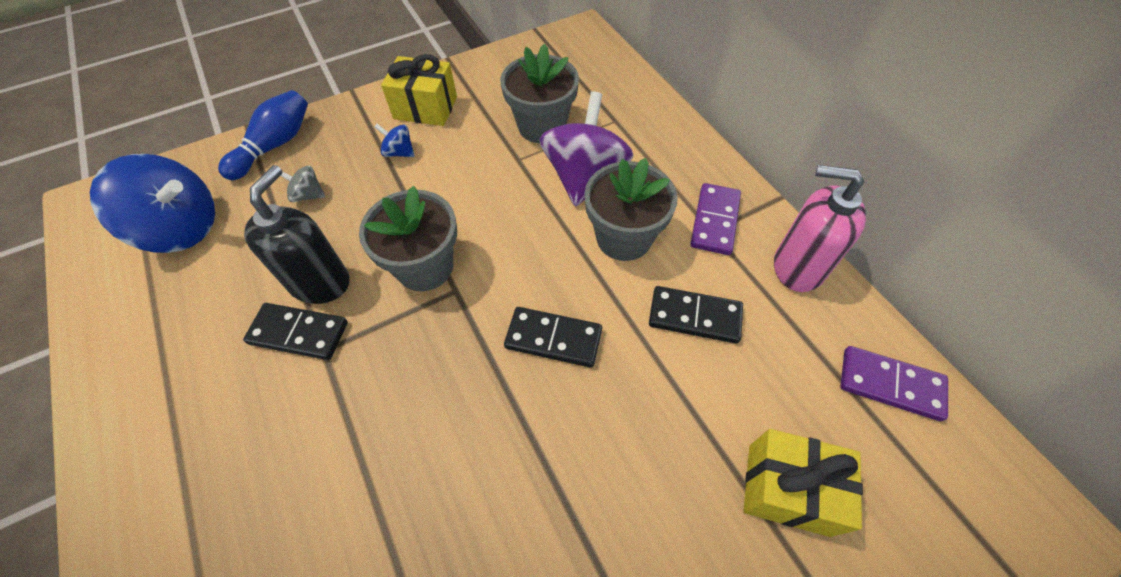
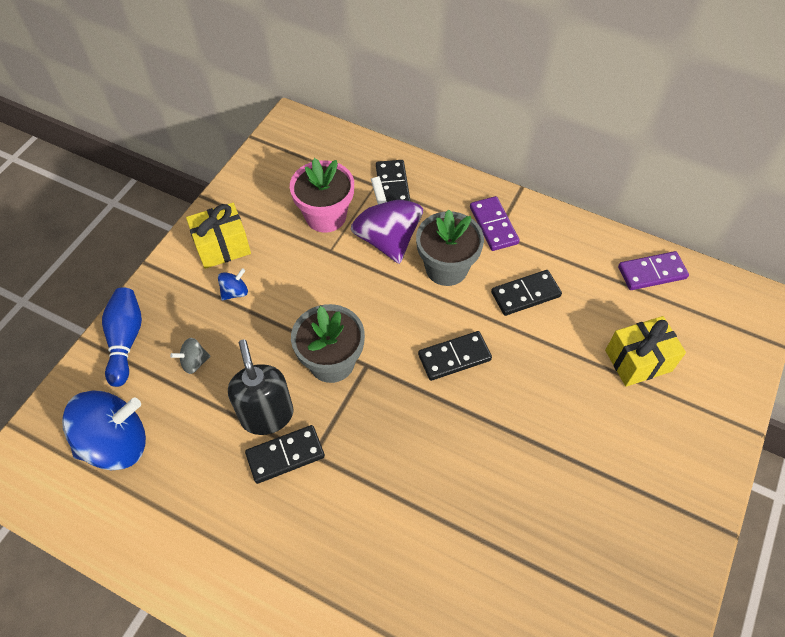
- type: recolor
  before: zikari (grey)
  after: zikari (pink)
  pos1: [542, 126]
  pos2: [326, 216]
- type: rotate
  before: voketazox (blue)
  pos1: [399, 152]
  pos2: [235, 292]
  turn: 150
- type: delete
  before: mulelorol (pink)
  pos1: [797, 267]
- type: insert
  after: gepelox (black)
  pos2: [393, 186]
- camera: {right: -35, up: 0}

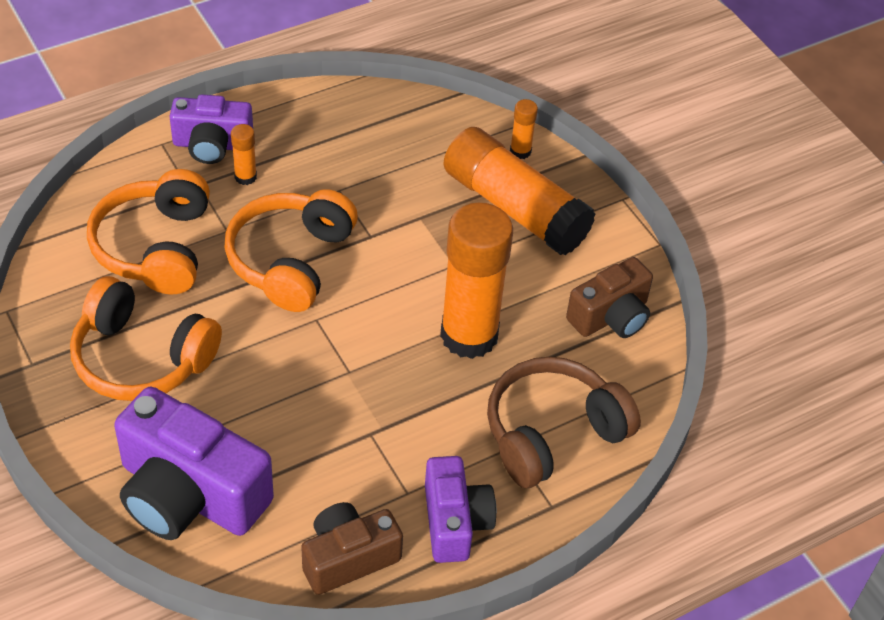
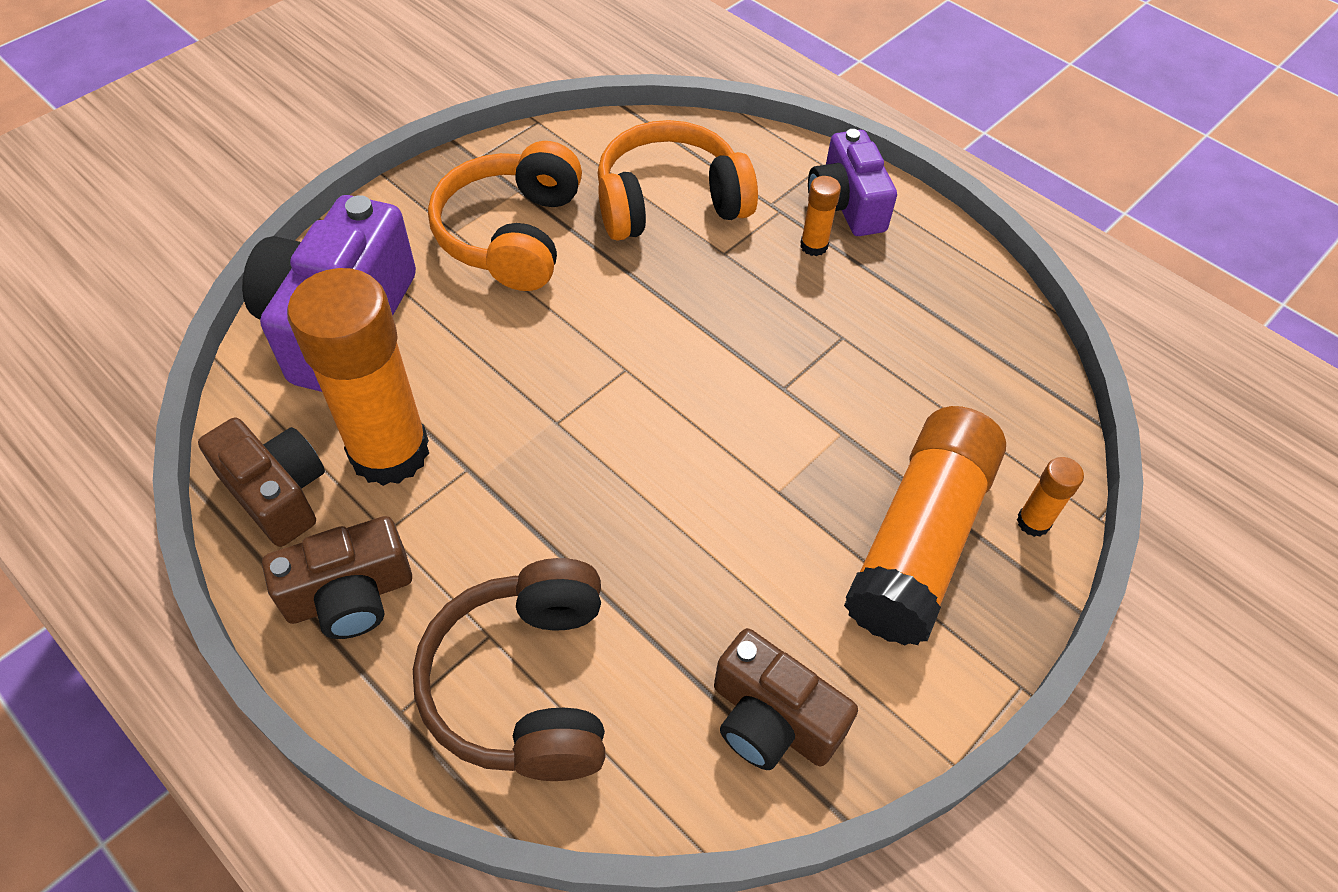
- type: delete
  before: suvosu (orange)
  pos1: [291, 261]
- type: move
  before: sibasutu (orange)
  pos1: [469, 335]
  pos2: [389, 452]
- type: rotate
  before: suvosu (brown)
  pos1: [552, 433]
  pos2: [526, 684]
  turn: -135
- type: recolor
  before: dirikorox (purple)
  after: dirikorox (brown)
  pos1: [455, 522]
  pos2: [350, 596]
- camera: {right: 75, up: 5}

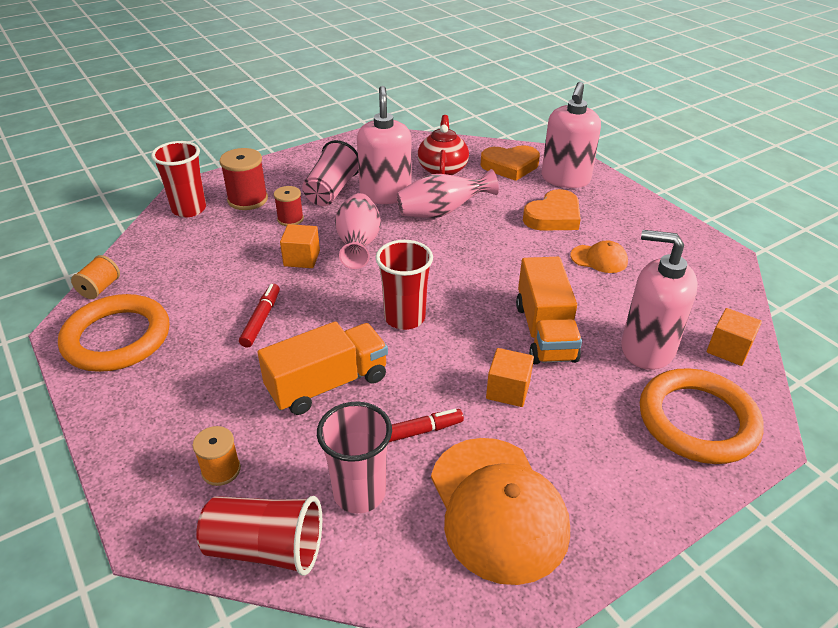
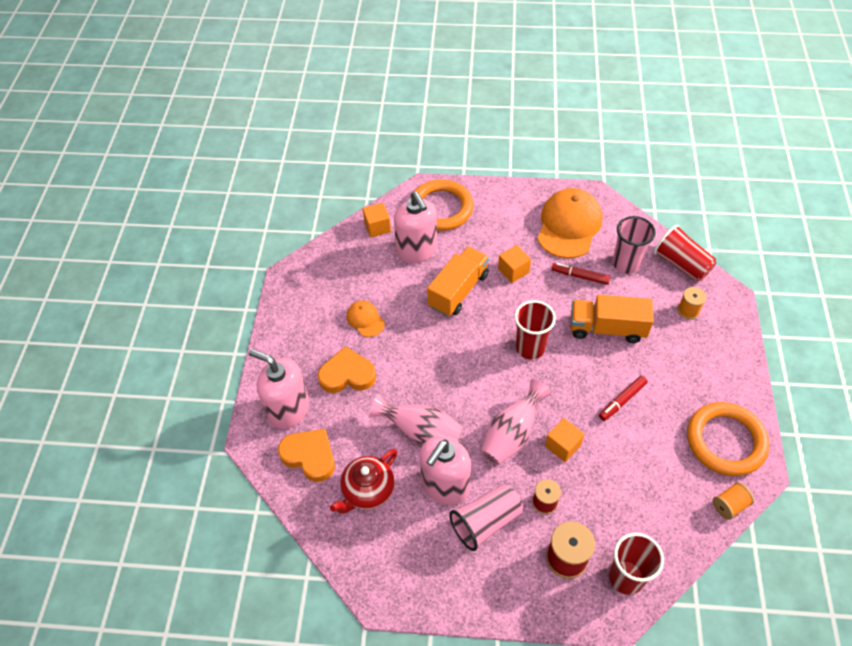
- type: rotate
  before: mulelorol (pink)
  pos1: [565, 179]
  pos2: [288, 409]
  turn: -120
- camera: {right: -140, up: 15}

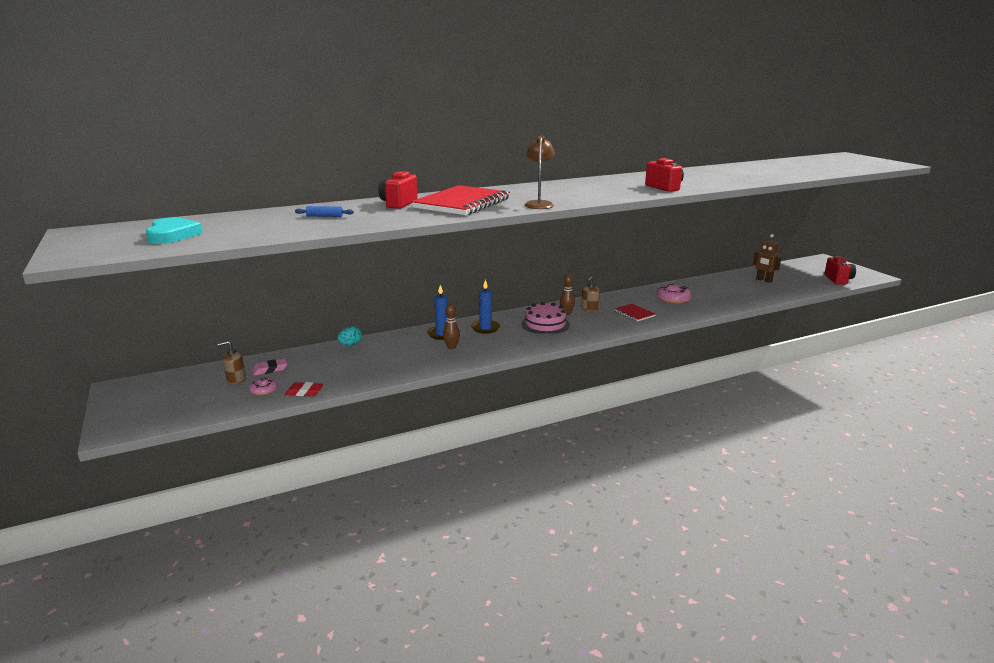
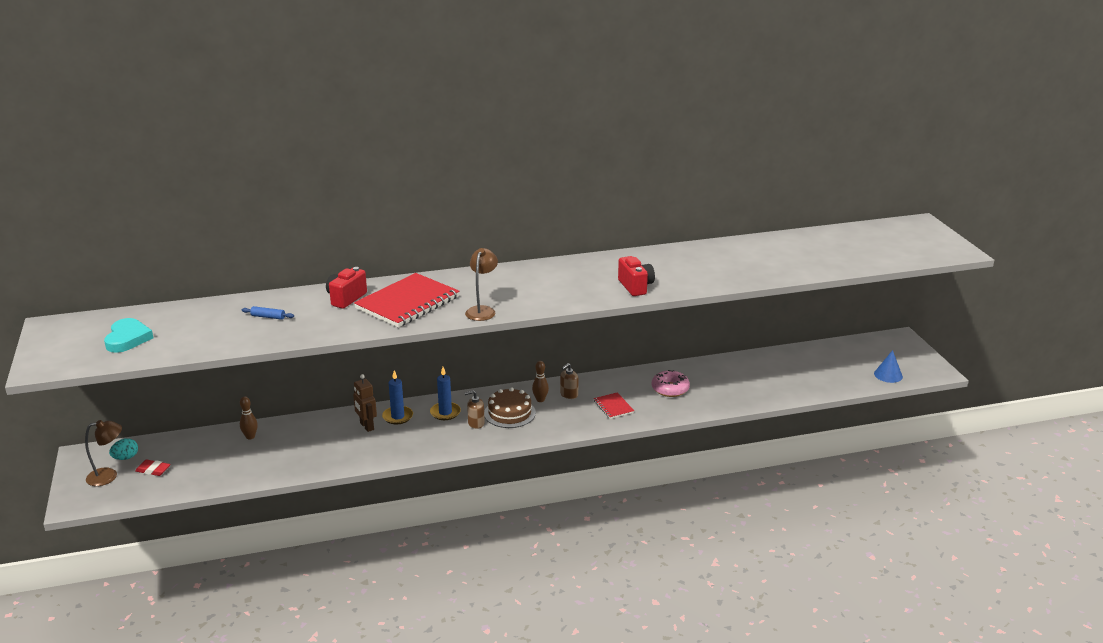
- type: move
  before: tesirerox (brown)
  pos1: [763, 280]
  pos2: [366, 426]
- type: replace
  before: dirikorox (red)
  after: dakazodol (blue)
  pos1: [838, 280]
  pos2: [888, 375]
- type: recolor
  before: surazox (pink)
  after: surazox (brown)
  pos1: [545, 324]
  pos2: [509, 413]
- type: move
  before: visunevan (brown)
  pos1: [451, 347]
  pos2: [250, 437]
- type: move
  before: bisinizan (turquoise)
  pos1: [350, 345]
  pos2: [125, 458]
- type: move
  before: mulelorol (brown)
  pos1: [236, 379]
  pos2: [476, 423]
- type: delete
  before: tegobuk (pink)
  pos1: [270, 369]
- type: delete
  before: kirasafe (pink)
  pos1: [264, 390]
- type: move
  before: tegobuk (red)
  pos1: [304, 392]
  pos2: [153, 470]
- type: insert
  after: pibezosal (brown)
  pos2: [108, 476]
- camera: {right: 10, up: 5}

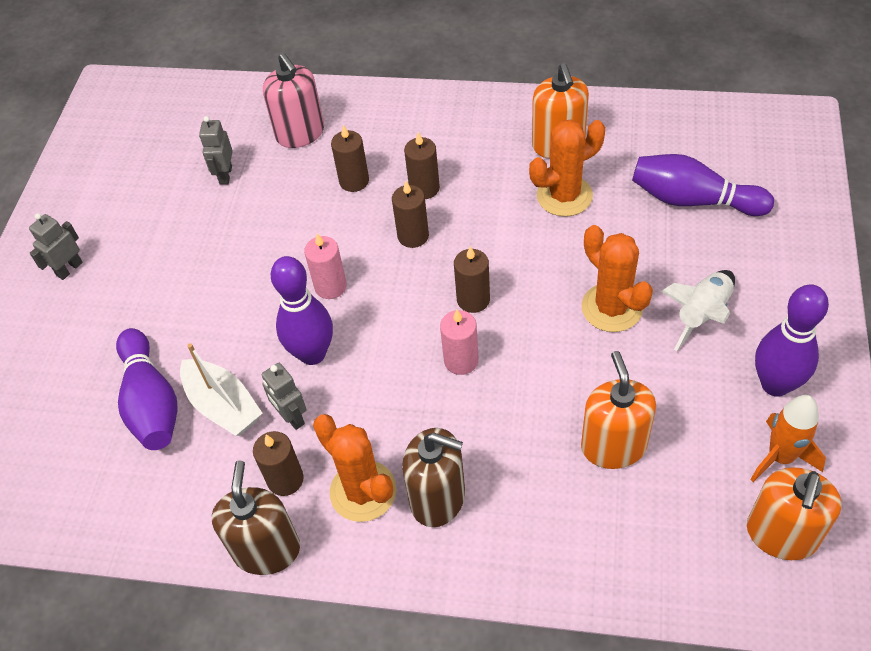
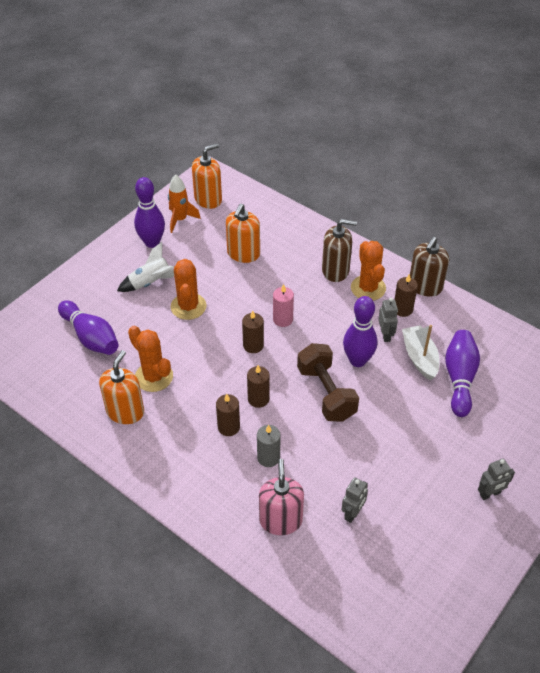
- type: rotate
  before: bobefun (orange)
  pos1: [564, 196]
  pos2: [154, 377]
  turn: 45
- type: recolor
  before: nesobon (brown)
  after: nesobon (grey)
  pos1: [354, 181]
  pos2: [268, 457]
- type: replace
  before: nesobon (pink)
  after: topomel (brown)
  pos1: [330, 286]
  pos2: [326, 393]
- type: rotate
  before: mulelorol (brown)
  pos1: [438, 498]
  pos2: [335, 270]
  turn: 135
- camera: {right: -155, up: -5}

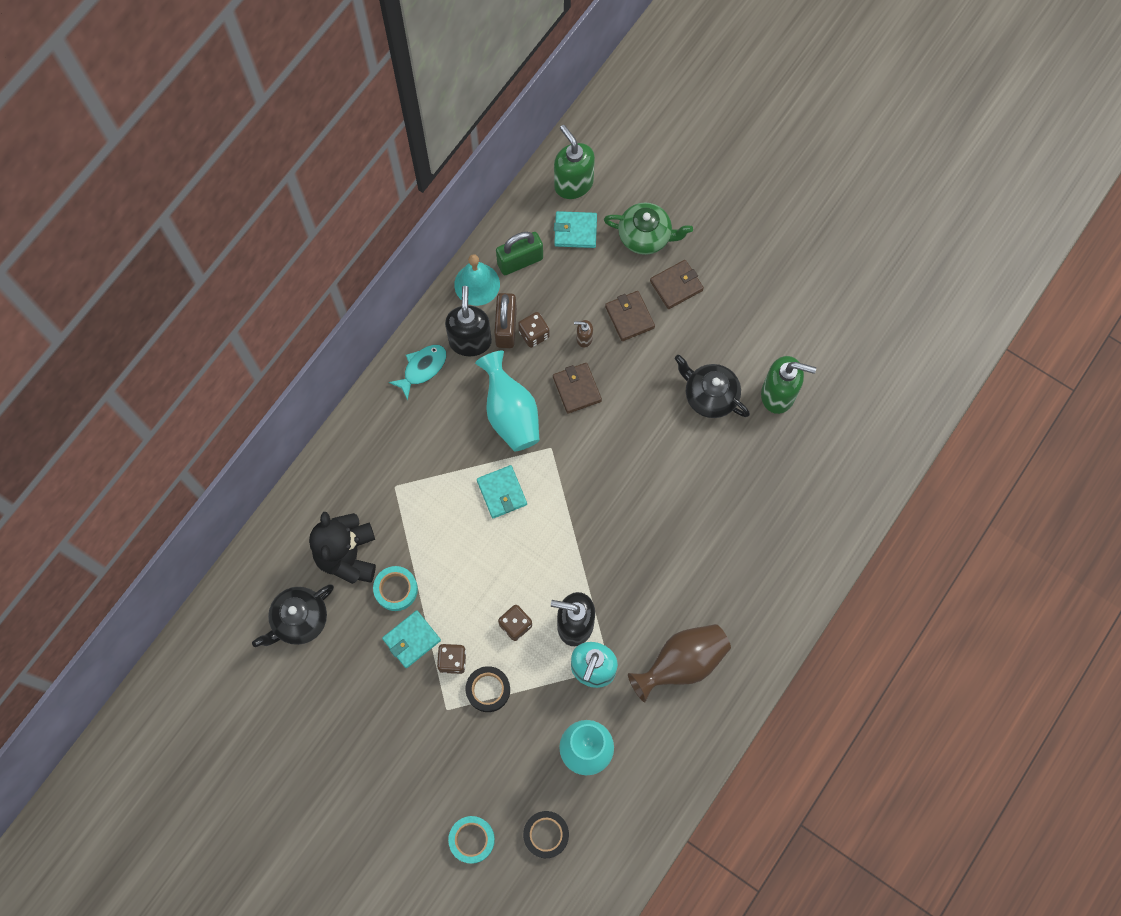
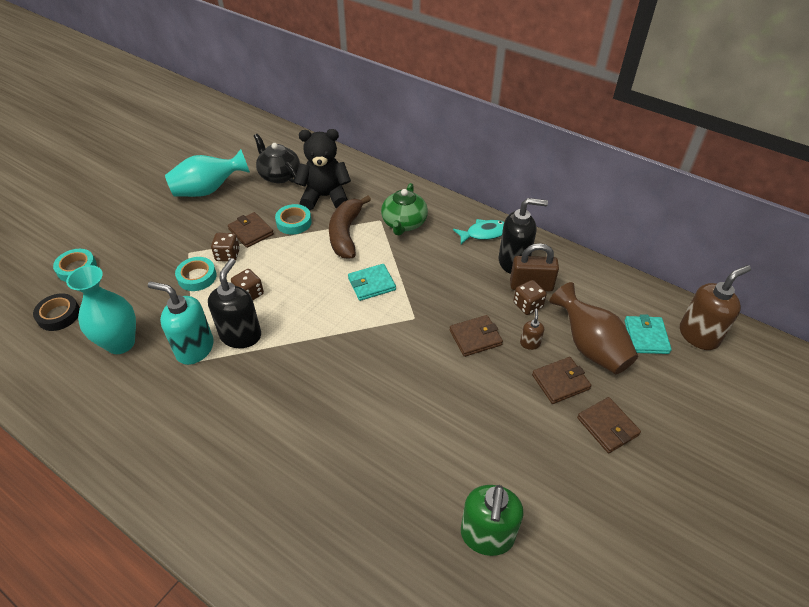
- type: recolor
  before: mulelorol (green)
  after: mulelorol (brown)
  pos1: [573, 184]
  pos2: [699, 335]
- type: move
  before: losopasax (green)
  pos1: [645, 236]
  pos2: [404, 223]
- type: delete
  before: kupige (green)
  pos1: [520, 261]
- type: delete
  before: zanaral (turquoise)
  pos1: [477, 284]
- type: rotate
  before: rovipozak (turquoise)
  pos1: [422, 368]
  pos2: [484, 233]
  turn: -60
- type: move
  before: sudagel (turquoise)
  pos1: [510, 413]
  pos2: [208, 190]
- type: delete
  before: losopasax (black)
  pos1: [710, 395]
- type: recolor
  before: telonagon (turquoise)
  after: telonagon (brown)
  pos1: [411, 639]
  pos2: [251, 232]
- type: move
  before: sudagel (brown)
  pos1: [682, 663]
  pos2: [590, 346]
- type: recolor
  before: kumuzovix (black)
  after: kumuzovix (turquoise)
  pos1: [488, 690]
  pos2: [197, 277]
- type: insert
  after: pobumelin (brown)
  pos2: [346, 234]
- camera: {right: 90, up: -25}

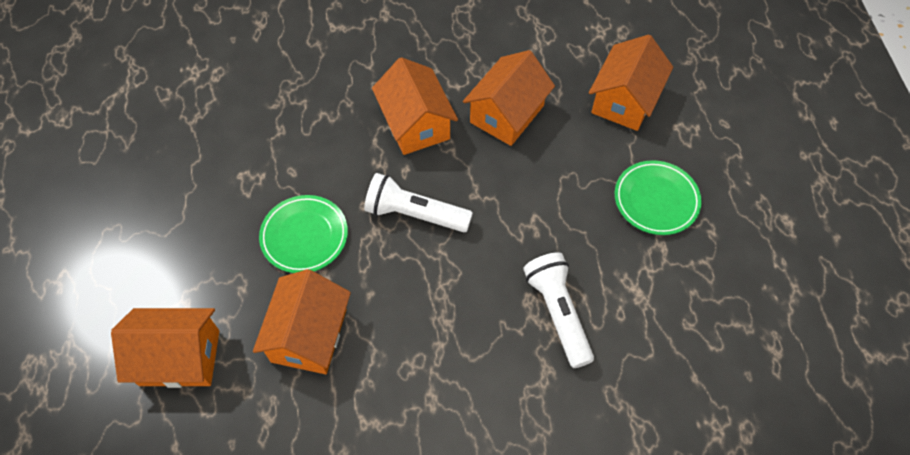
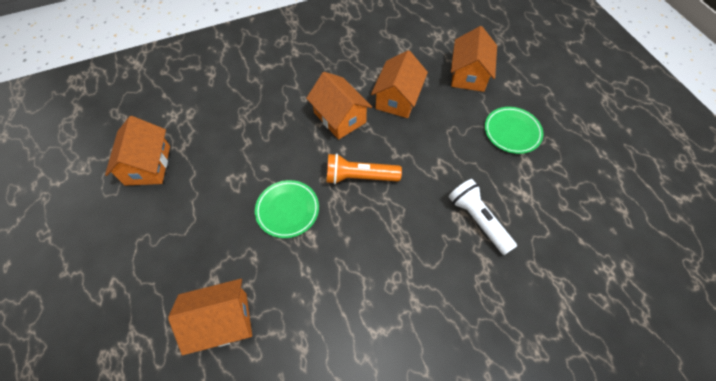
- type: recolor
  before: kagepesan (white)
  after: kagepesan (orange)
  pos1: [415, 214]
  pos2: [359, 177]
- type: move
  before: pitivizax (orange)
  pos1: [309, 335]
  pos2: [148, 165]
- camera: {right: -15, up: 0}

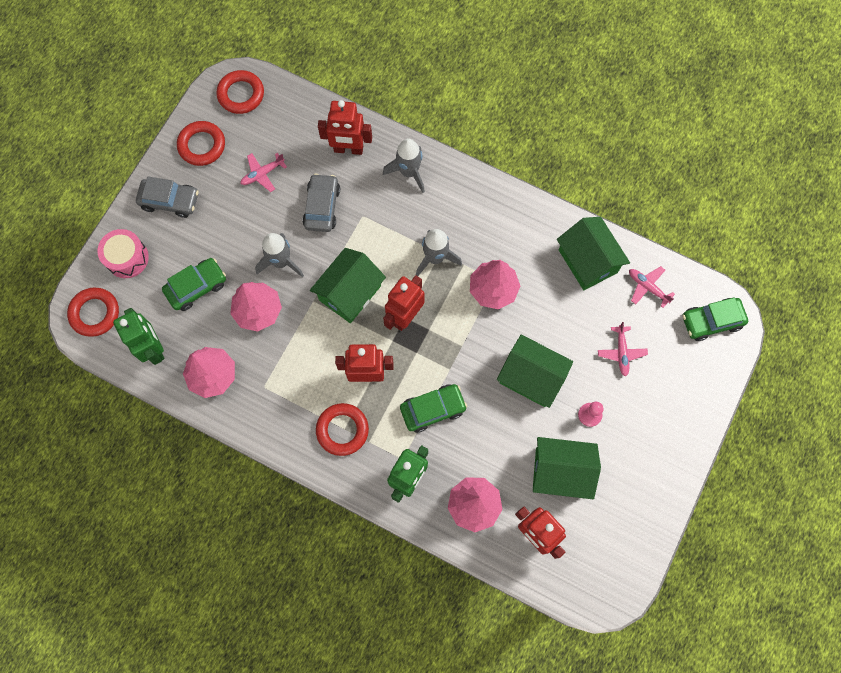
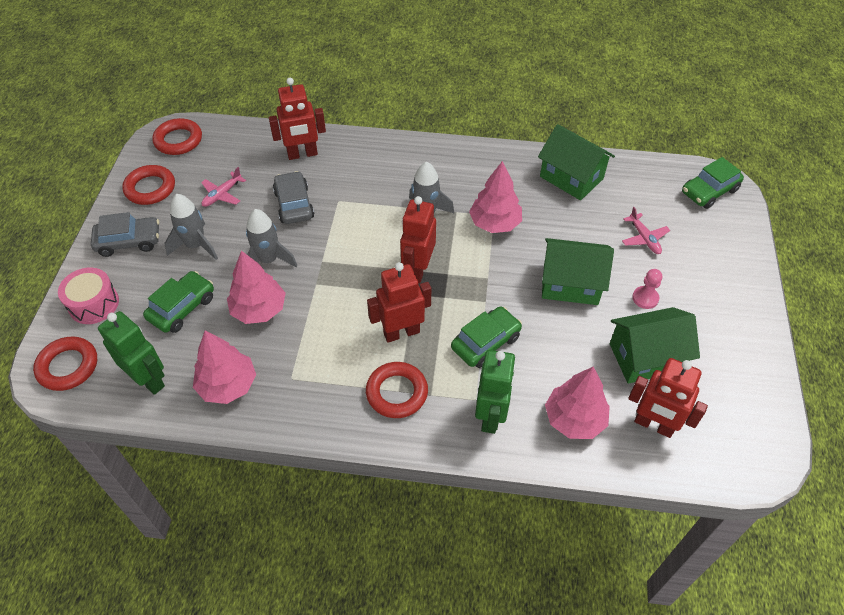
- type: move
  before: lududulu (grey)
  pos1: [409, 172]
  pos2: [196, 245]
- type: delete
  before: pitivizax (green)
  pos1: [350, 293]
- type: delete
  before: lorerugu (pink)
  pos1: [647, 287]
- camera: {right: -20, up: -20}

